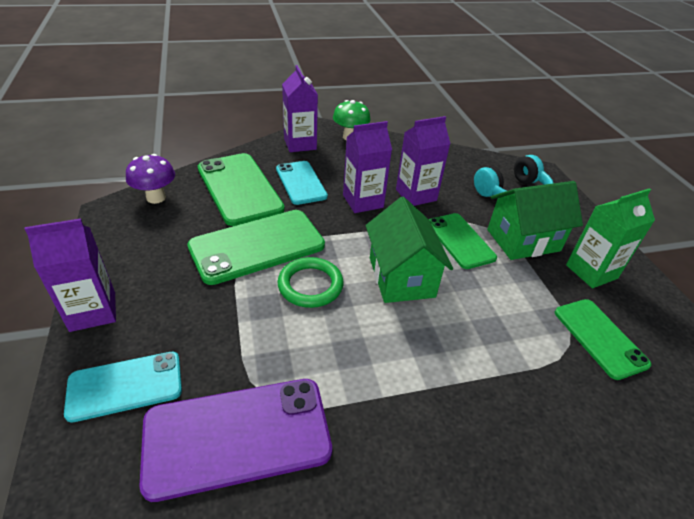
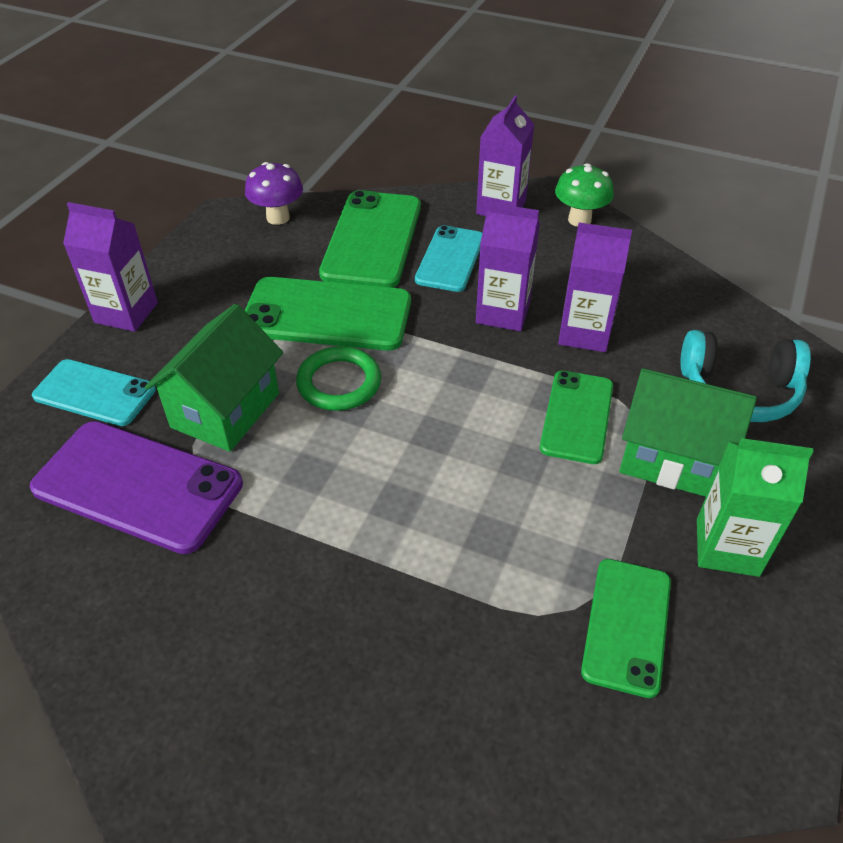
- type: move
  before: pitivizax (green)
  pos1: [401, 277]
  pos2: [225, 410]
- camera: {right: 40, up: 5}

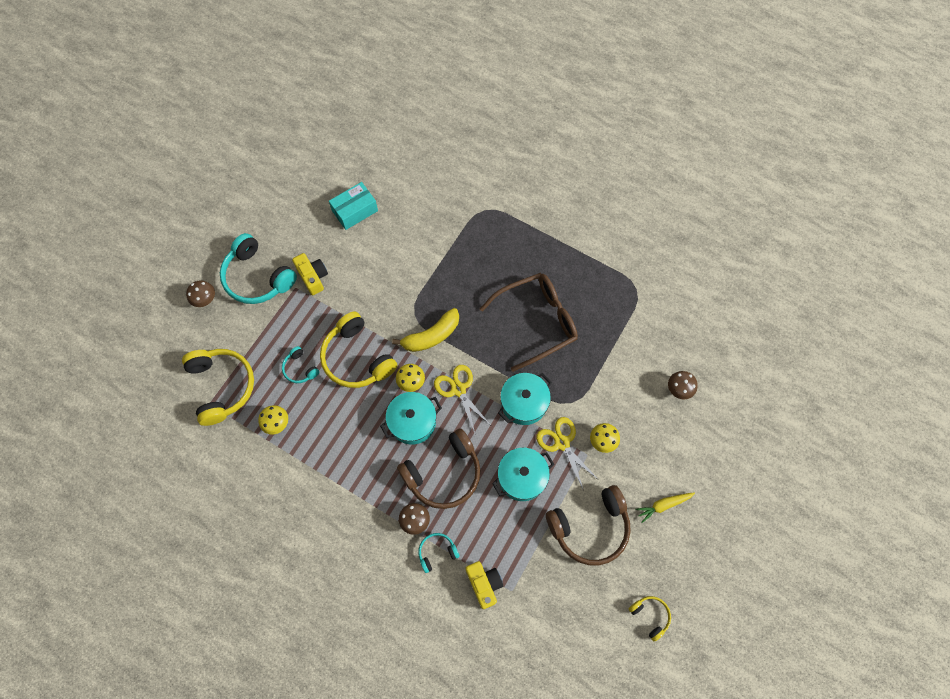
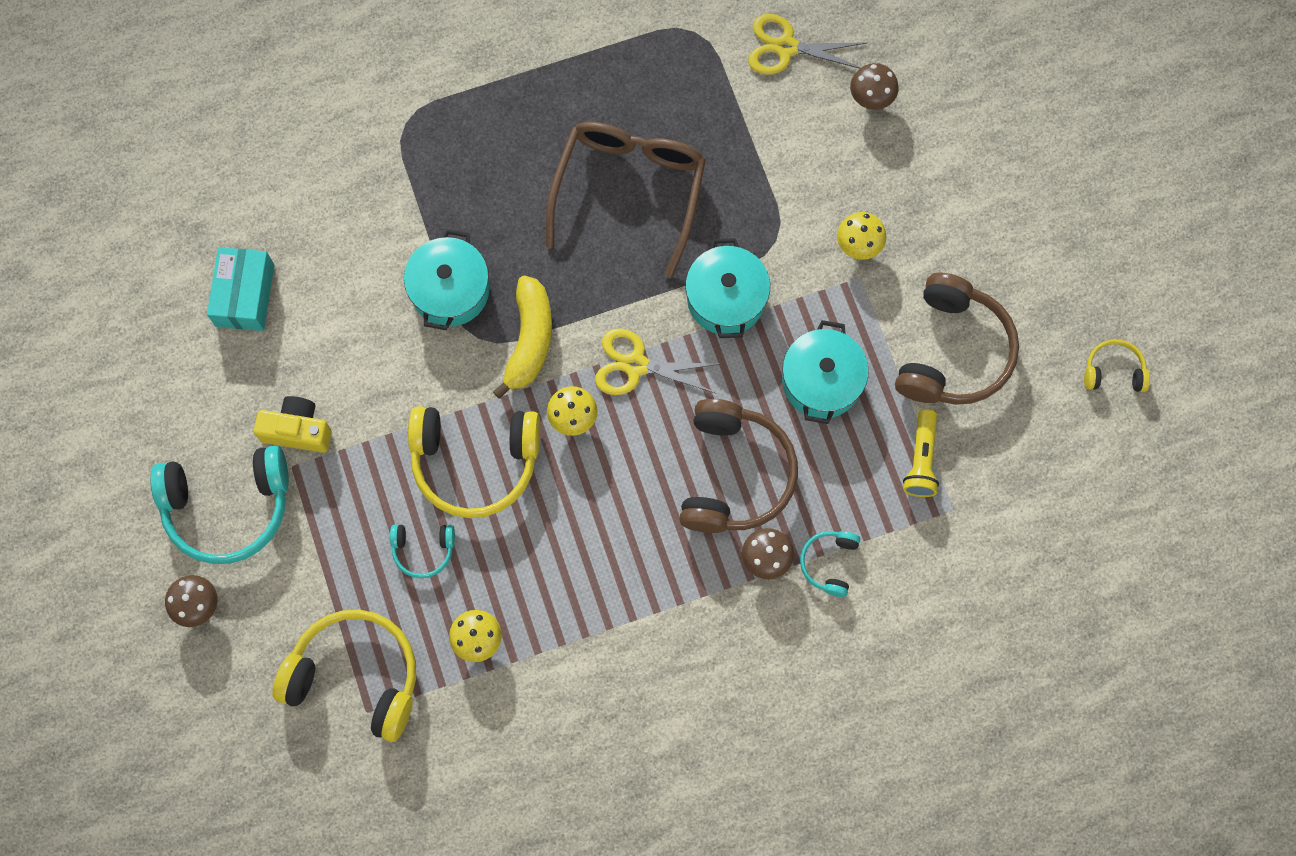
- type: move
  before: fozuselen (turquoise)
  pos1: [412, 422]
  pos2: [450, 290]
- type: move
  before: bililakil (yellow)
  pos1: [562, 443]
  pos2: [786, 47]
- type: delete
  before: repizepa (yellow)
  pos1: [663, 505]
- type: delete
  before: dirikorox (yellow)
  pos1: [484, 584]
- type: insert
  after: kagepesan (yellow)
  pos2: [921, 459]
- camera: {right: -50, up: 5}

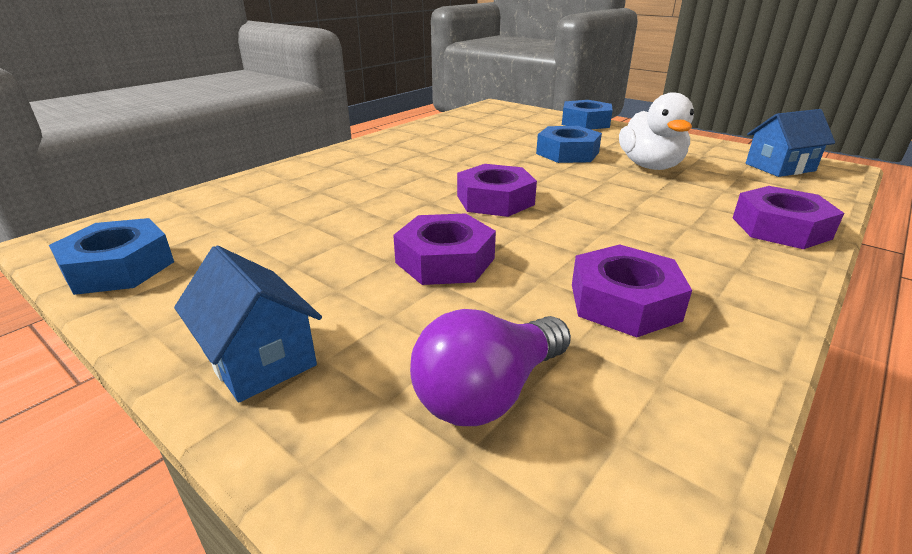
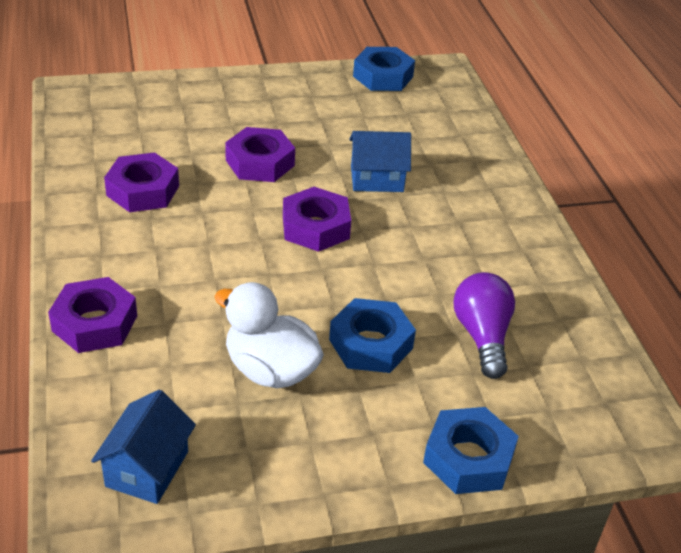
- type: move
  before: pitivizax (blue)
  pos1: [259, 358]
  pos2: [377, 179]
- type: move
  before: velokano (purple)
  pos1: [488, 393]
  pos2: [482, 336]
- camera: {right: 125, up: 10}

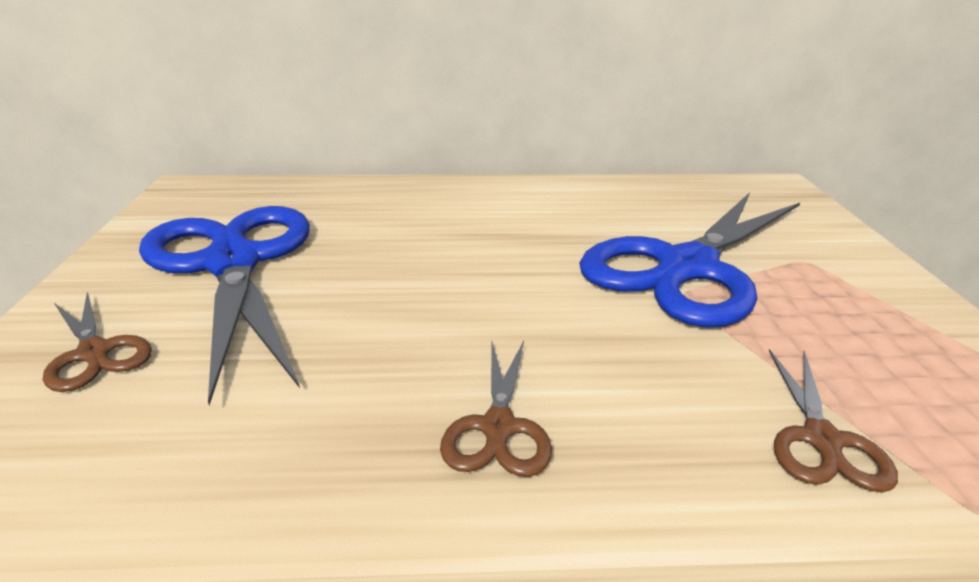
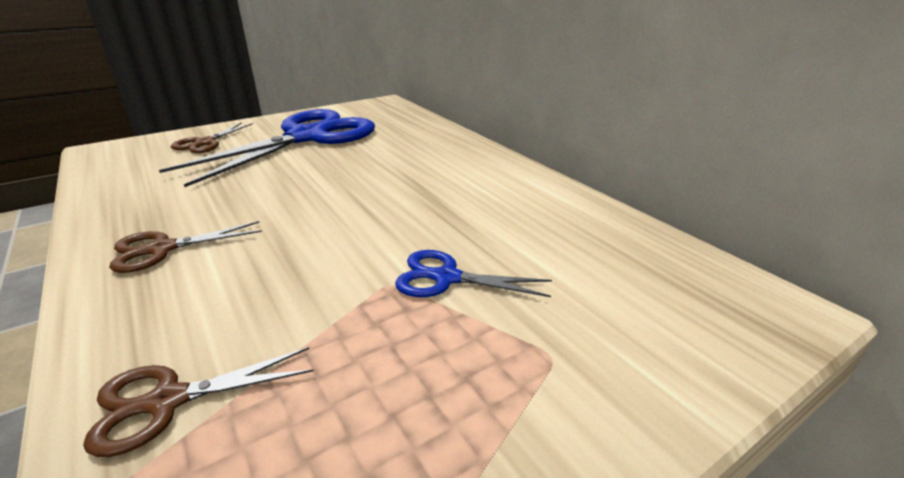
- type: resize
  before: bililakil (blue)
  pos1: [687, 268]
  pos2: [446, 278]
  scale: 0.44
- camera: {right: 60, up: 0}

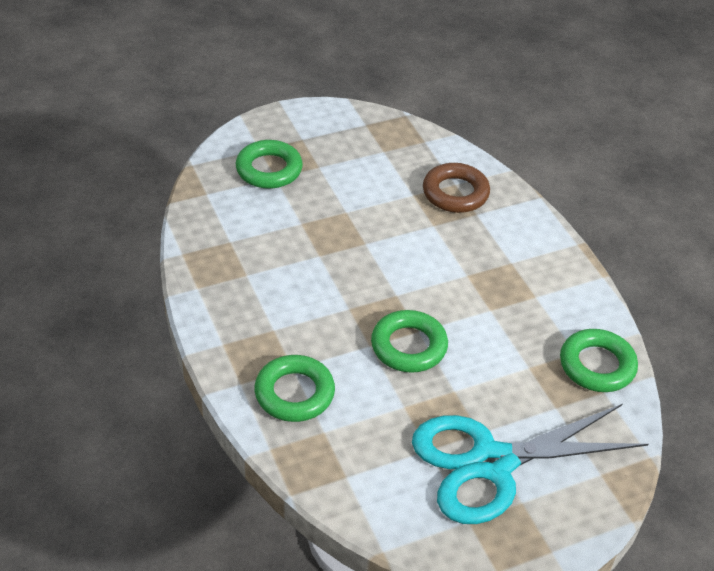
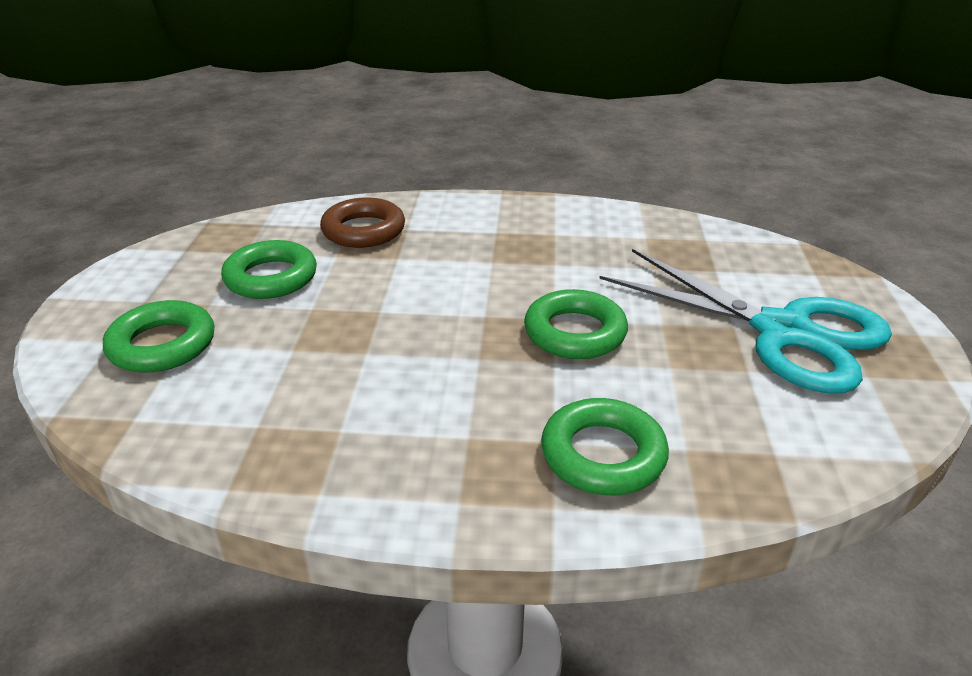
- type: move
  before: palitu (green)
  pos1: [597, 365]
  pos2: [271, 277]
- type: rotate
  before: bililakil (turquoise)
  pos1: [491, 463]
  pos2: [783, 332]
  turn: -60
- camera: {right: -60, up: -10}

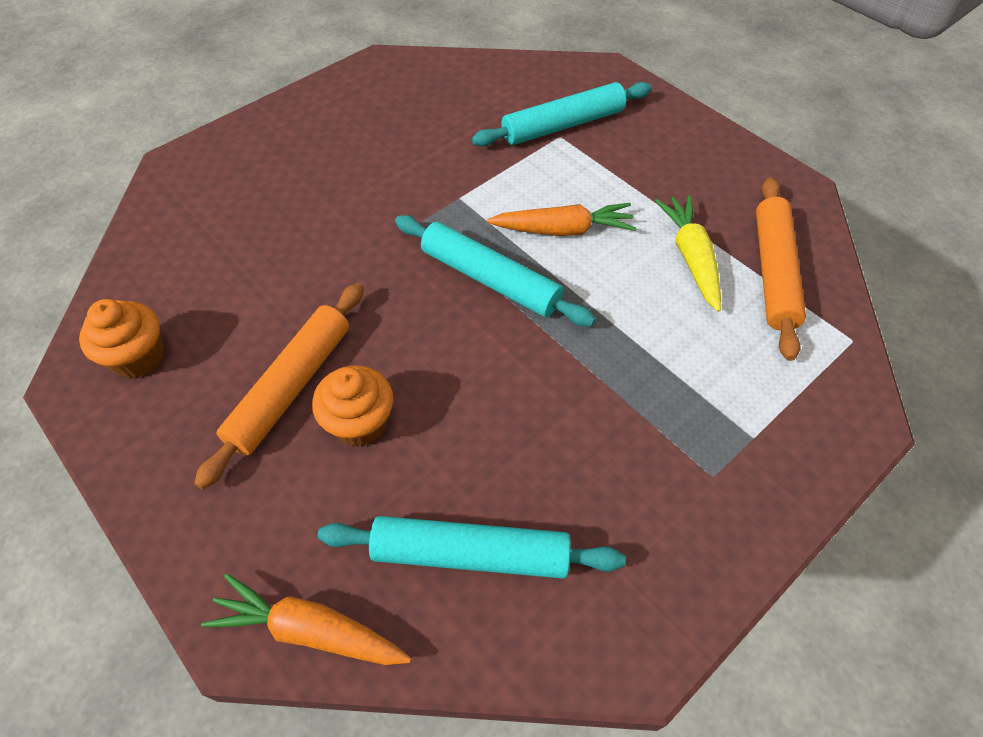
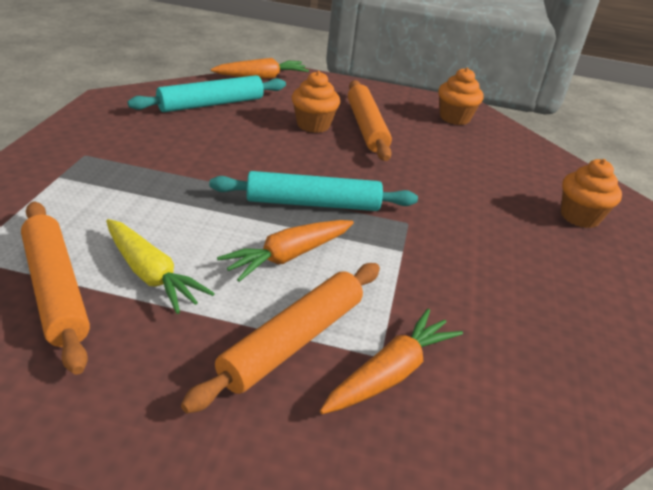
- type: replace
  before: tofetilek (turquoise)
  after: repizepa (orange)
  pos1: [563, 125]
  pos2: [390, 373]
- type: insert
  after: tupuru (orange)
  pos2: [579, 217]
- type: insert
  after: tofetilek (orange)
  pos2: [293, 341]
- camera: {right: 140, up: -20}

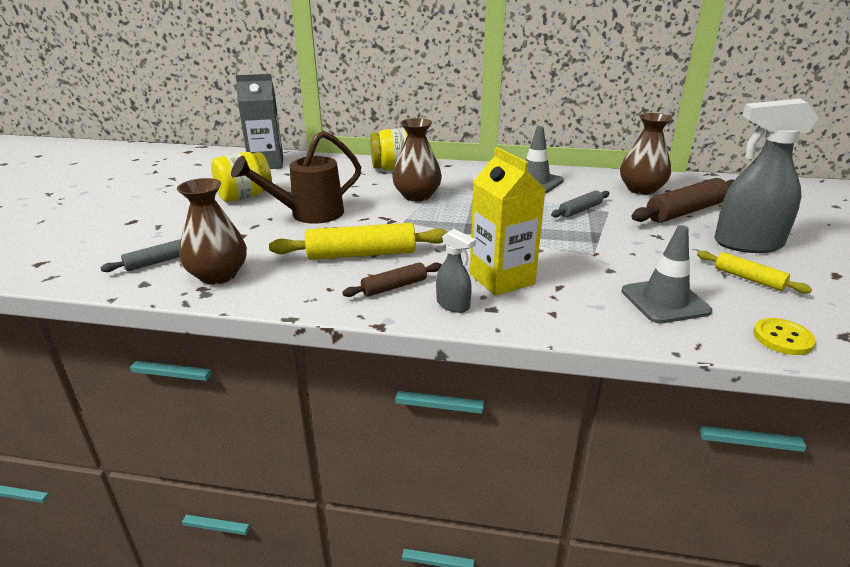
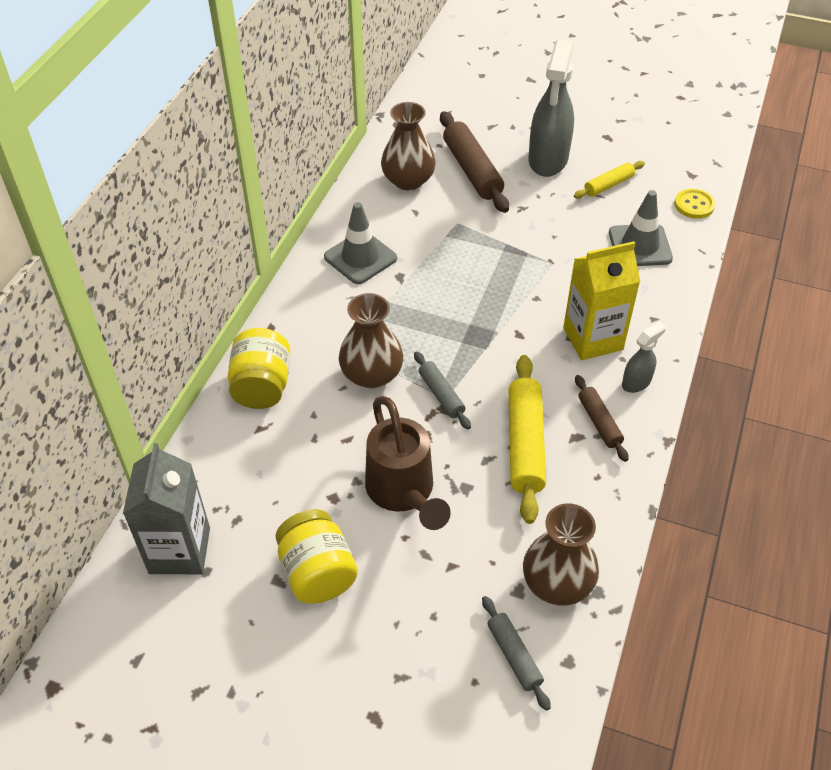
- type: move
  before: tofetilek (grey)
  pos1: [580, 210]
  pos2: [441, 395]
- camera: {right: -80, up: 20}

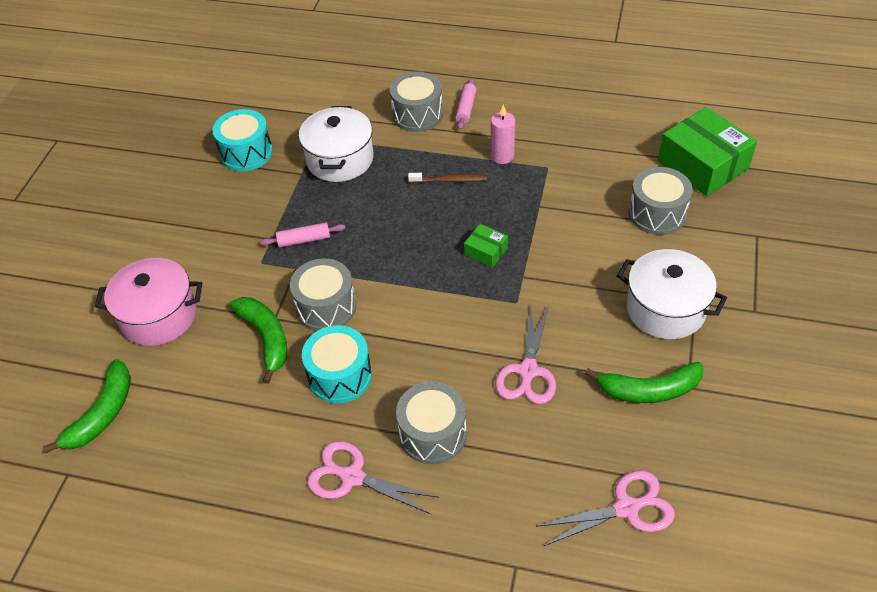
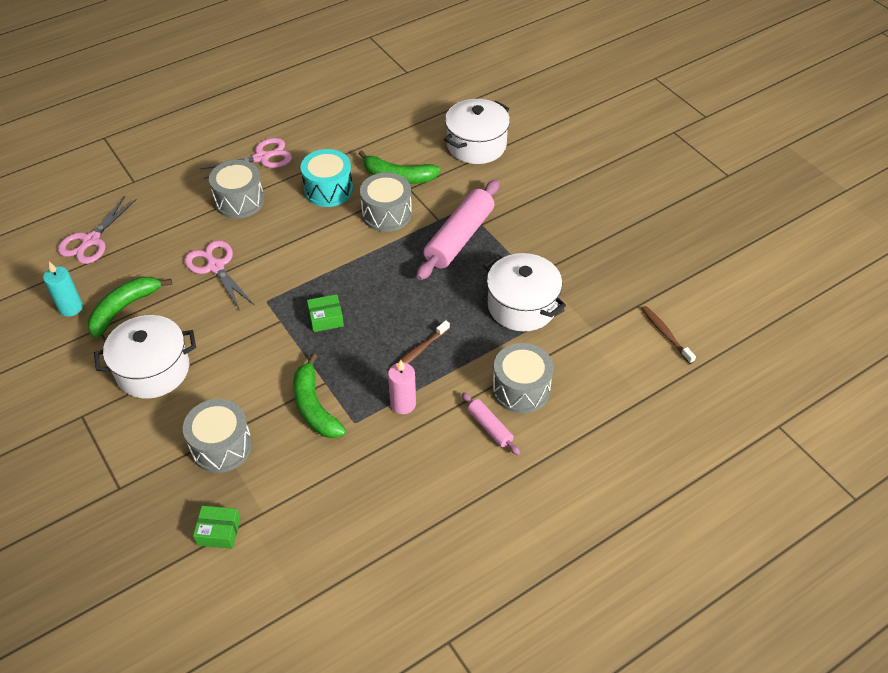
- type: resize
  before: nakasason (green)
  pos1: [703, 165]
  pos2: [219, 531]
  scale: 0.46
- type: delete
  before: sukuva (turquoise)
  pos1: [246, 153]
- type: resize
  before: tofetilek (pink)
  pos1: [304, 240]
  pos2: [459, 238]
  scale: 2.02
- type: recolor
  before: fozuselen (pink)
  after: fozuselen (white)
  pos1: [158, 316]
  pos2: [476, 145]
- type: move
  before: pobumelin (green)
  pos1: [102, 414]
  pos2: [314, 407]
- type: insert
  after: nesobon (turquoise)
  pos2: [70, 308]
- type: insert
  after: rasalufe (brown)
  pos2: [665, 334]
- camera: {right: 130, up: 0}

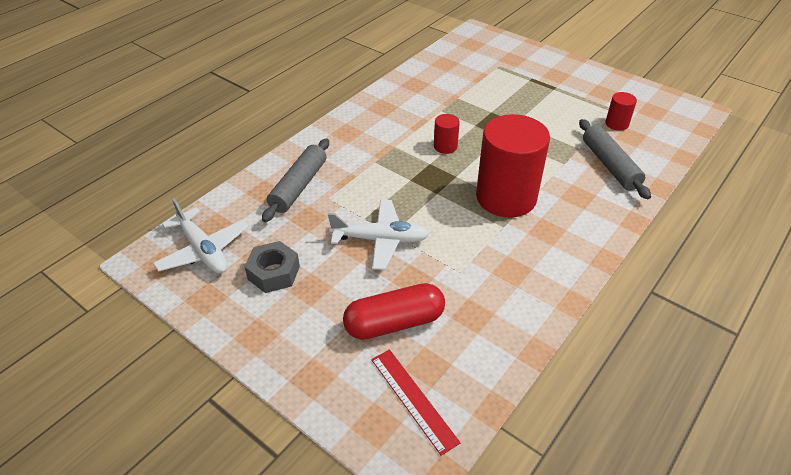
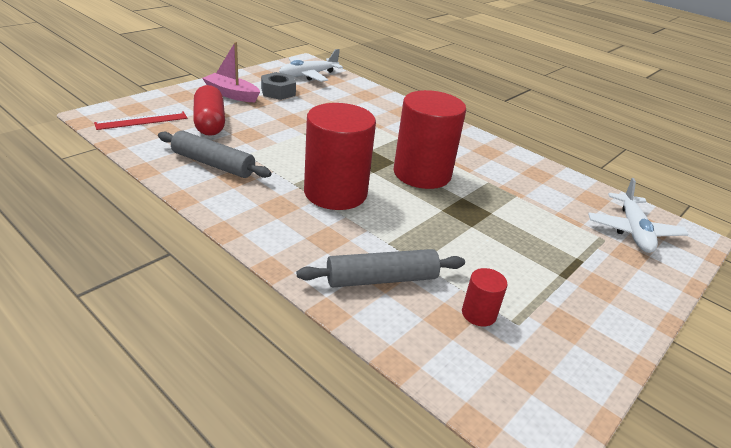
- type: resize
  before: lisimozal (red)
  pos1: [445, 146]
  pos2: [422, 174]
  scale: 2.31
- type: move
  before: tofetilek (grey)
  pos1: [299, 186]
  pos2: [213, 164]
- type: move
  before: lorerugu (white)
  pos1: [381, 240]
  pos2: [633, 231]
- type: insert
  after: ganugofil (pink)
  pos2: [231, 94]
- camera: {right: 90, up: -10}

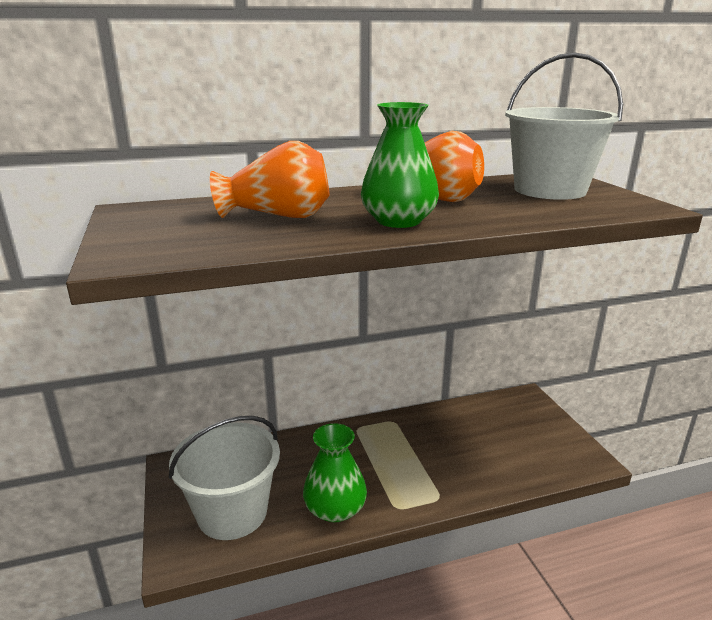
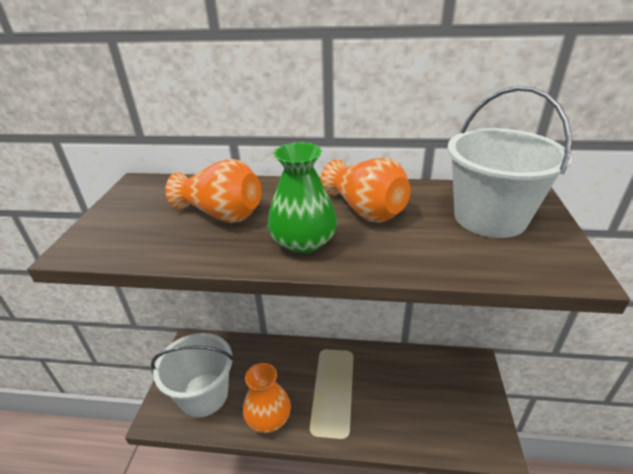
- type: recolor
  before: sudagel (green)
  after: sudagel (orange)
  pos1: [335, 509]
  pos2: [268, 417]
- camera: {right: 25, up: 10}

